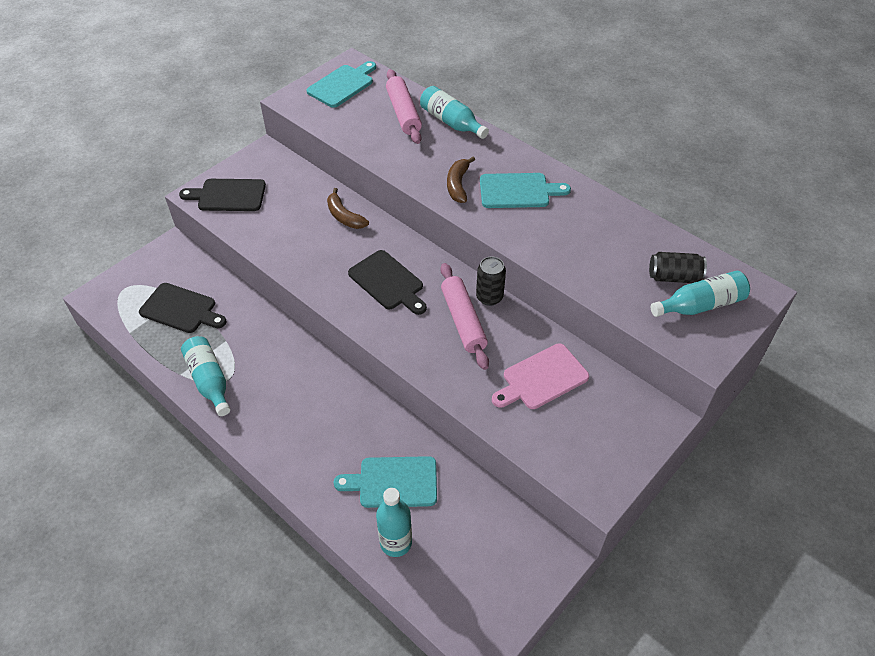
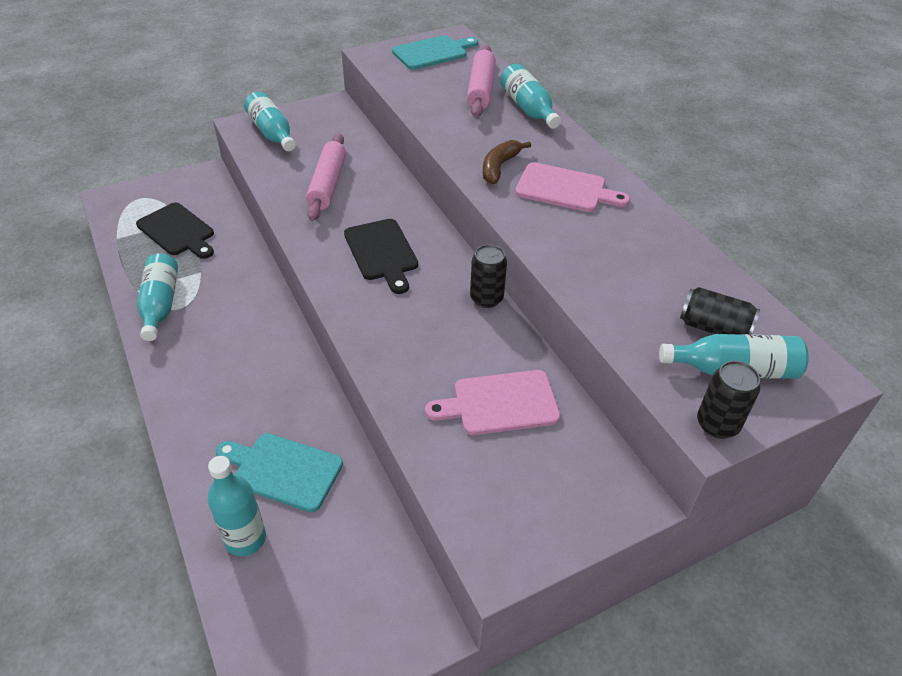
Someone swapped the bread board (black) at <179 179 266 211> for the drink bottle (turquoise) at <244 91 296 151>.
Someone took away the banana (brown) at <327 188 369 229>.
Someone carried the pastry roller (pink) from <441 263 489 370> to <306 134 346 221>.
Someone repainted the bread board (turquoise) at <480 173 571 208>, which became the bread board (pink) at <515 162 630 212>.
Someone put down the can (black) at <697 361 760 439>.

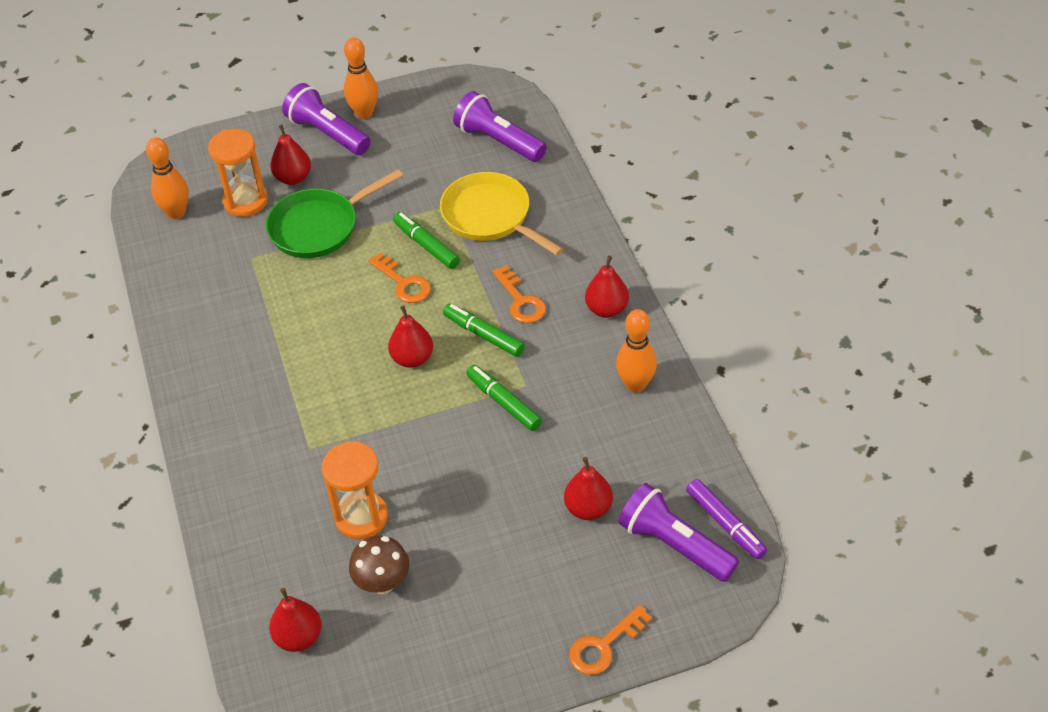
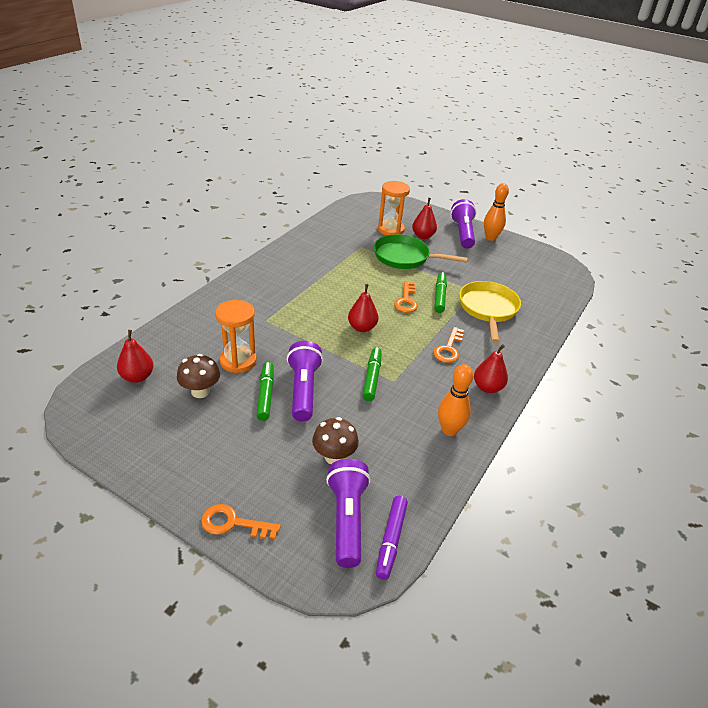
Someone took away the bowling pin (bright orange) at <146 137 189 219>.
Someone carried the felt pen (emerald) from <443 304 525 357> to <256 362 274 421>.
Someone carried the flashlight (purple) from <453 91 547 162> to <287 341 323 422>.
Someone swapped the pear (scarlet) at <564 457 613 520> for the toadstool (brown) at <312 417 359 464>.

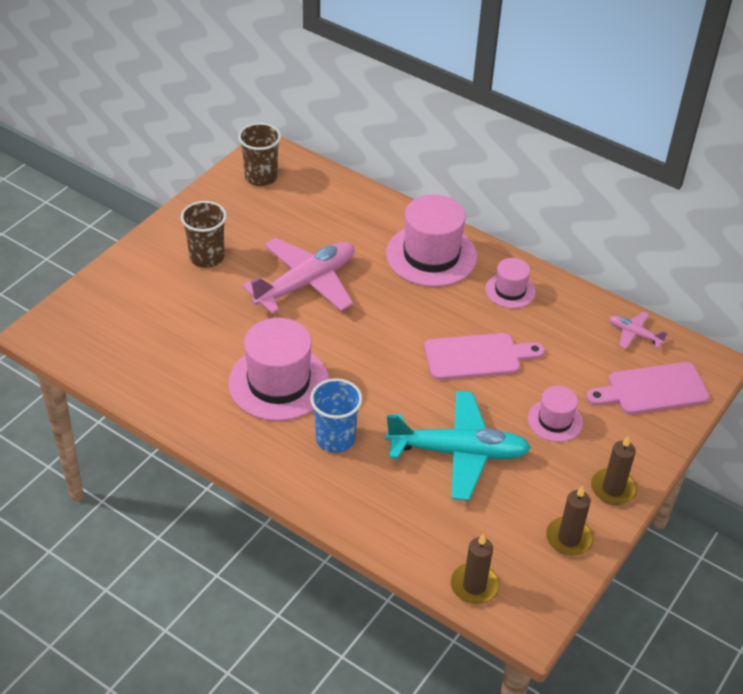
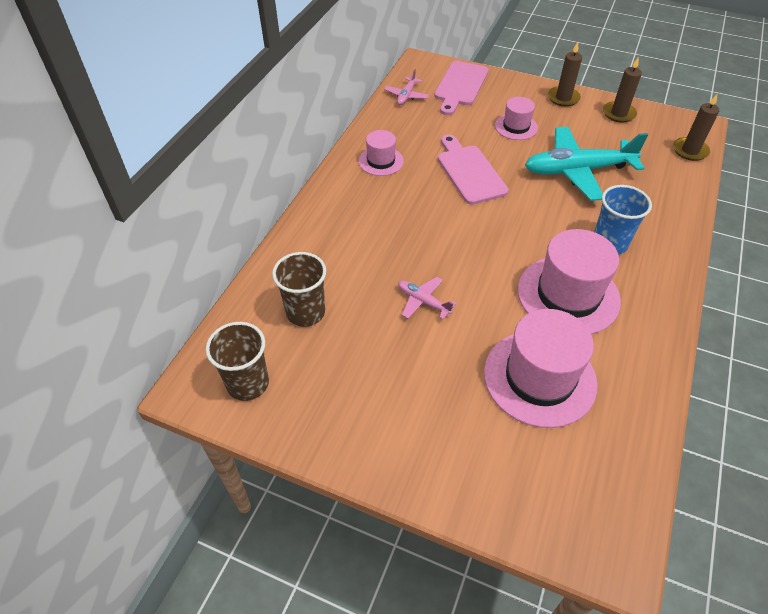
Someone carried the beaker (brown) from <181 201 227 268> to <272 252 326 327>.
Someone scaled the toy plane (pink) at <242 238 354 314> by 0.46.
Someone rotated the toy plane (turquoise) at <385 391 531 500> by 90 degrees counterclockwise.
Someone carried the top hat (pink) from <386 195 477 287> to <484 309 598 428>.
Someone rotated the bread board (pink) at <586 362 710 414> by 45 degrees clockwise.

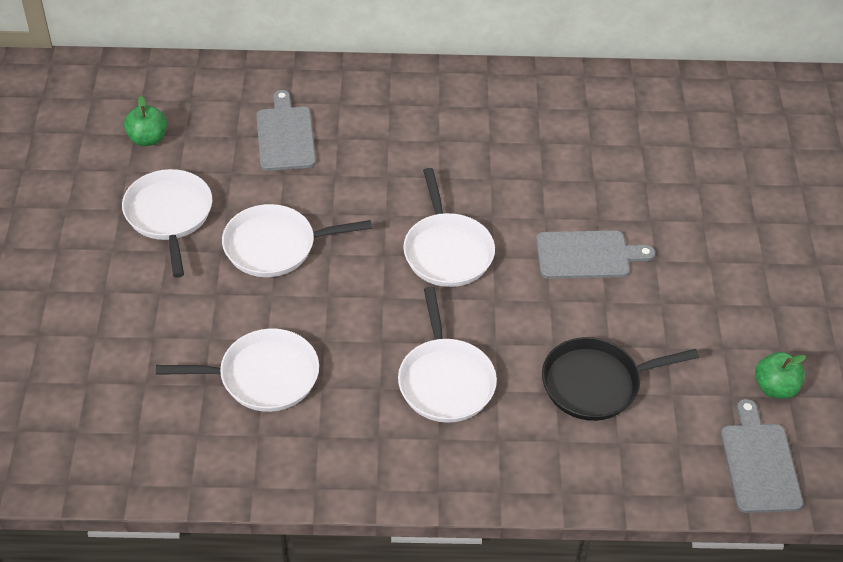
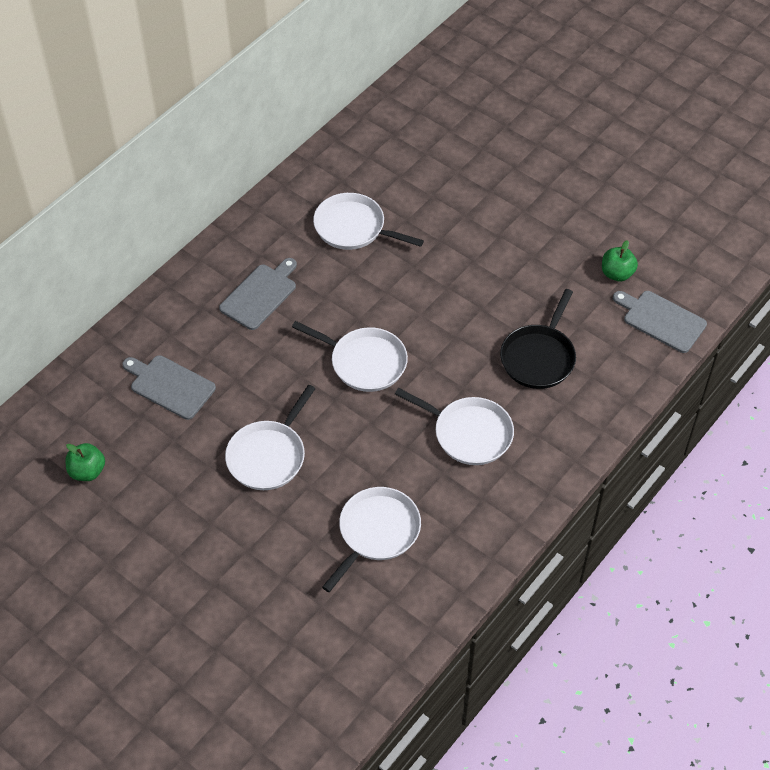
Someone carried the pan (snow-white) from <122 169 212 278> to <313 193 424 250>.
Someone carried the bread board (grey) from <536 230 655 279> to <219 258 297 330>.

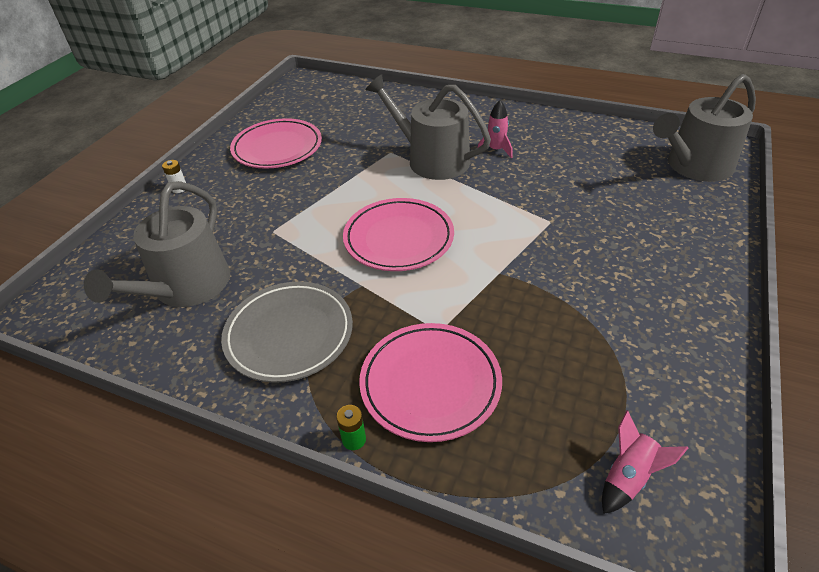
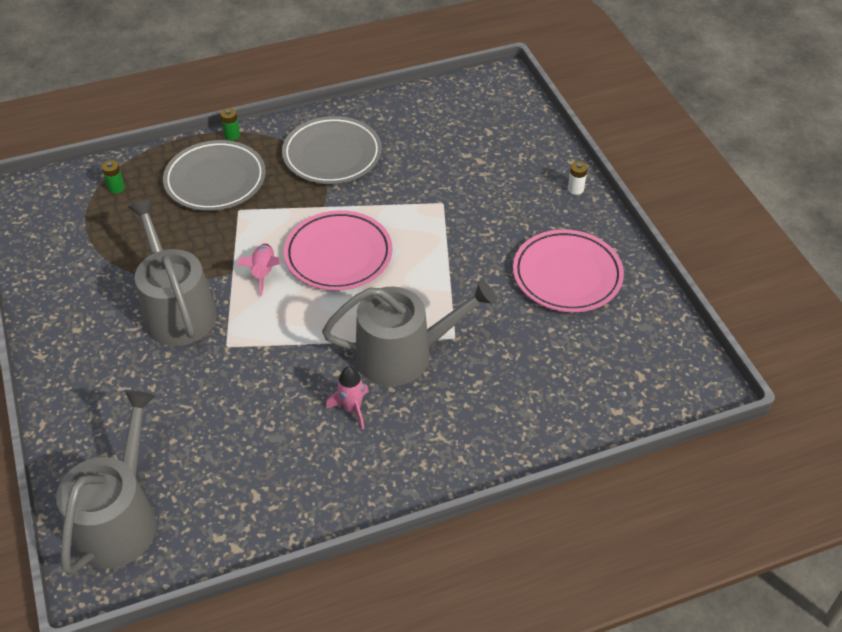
Someone carried the watering can (grey) from <84 181 230 307> to <128 199 217 346>.
Someone repainted the dinner plate (pink) at <359 323 502 442>, which became the dinner plate (grey) at <163 140 266 211>.
Someone carried the rocket (pink) from <602 410 688 514> to <236 244 280 296>.
Someone put down the battery (emerald) at <102 160 125 194>.

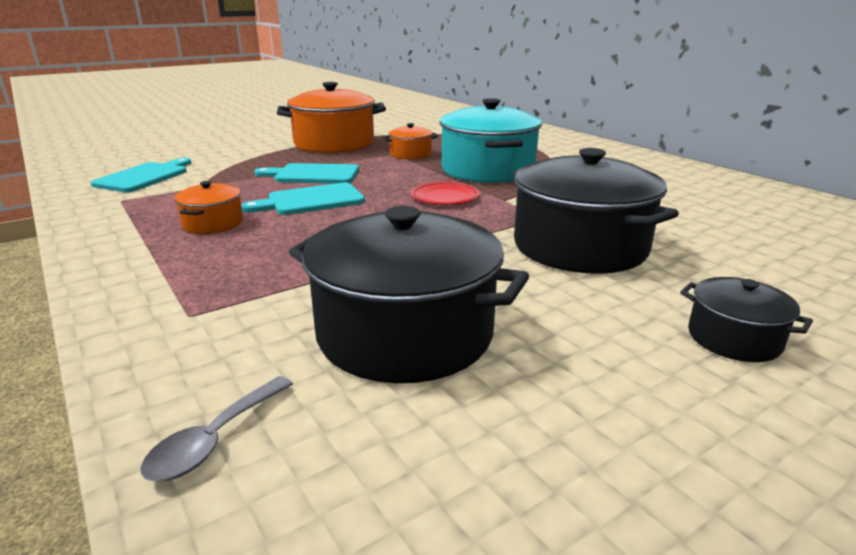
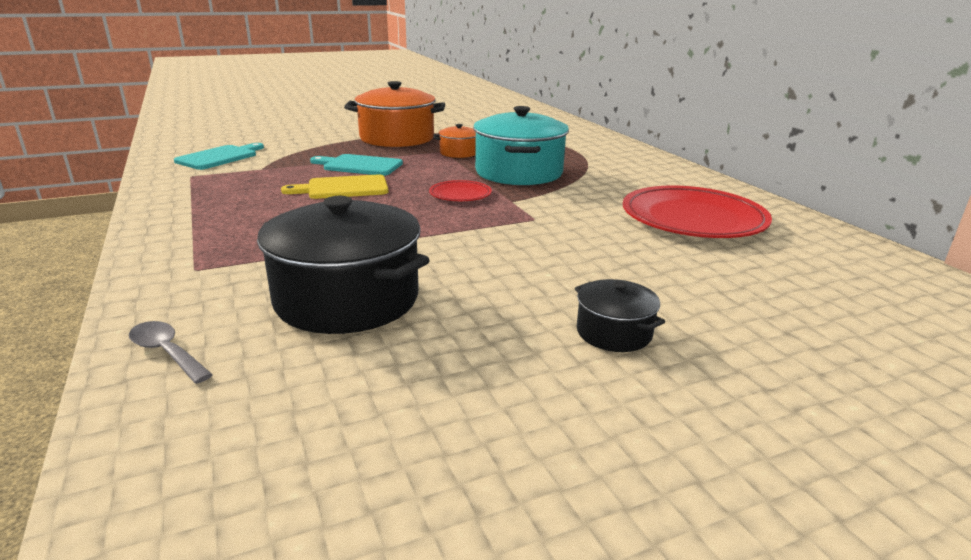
Someone rotated the spoon (grey) at <141 376 293 481> by 90 degrees clockwise.
Someone took away the pot (bright orange) at <174 181 243 234>.
Someone repainted the bread board (turquoise) at <241 182 365 215>, which became the bread board (golden) at <281 175 389 199>.
Someone took away the pot (black) at <512 148 679 274>.
Someone put down the dinner plate (scarlet) at <623 186 772 238>.

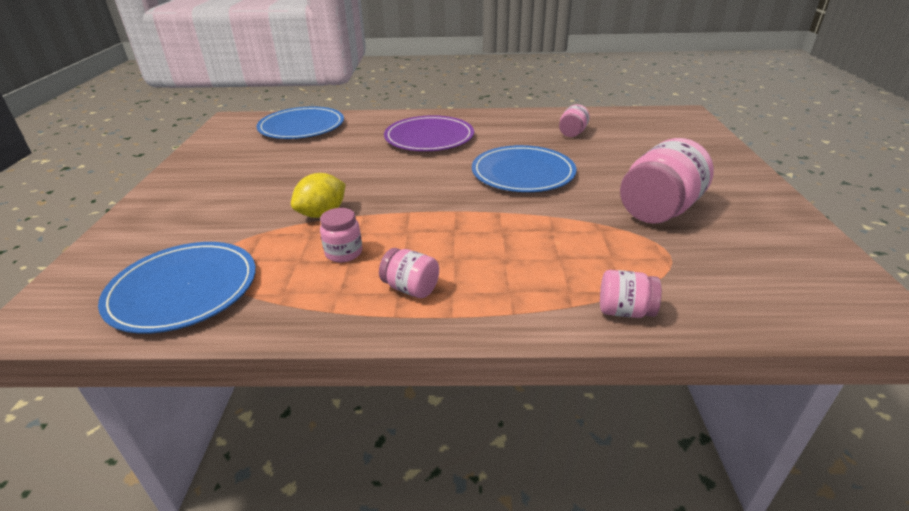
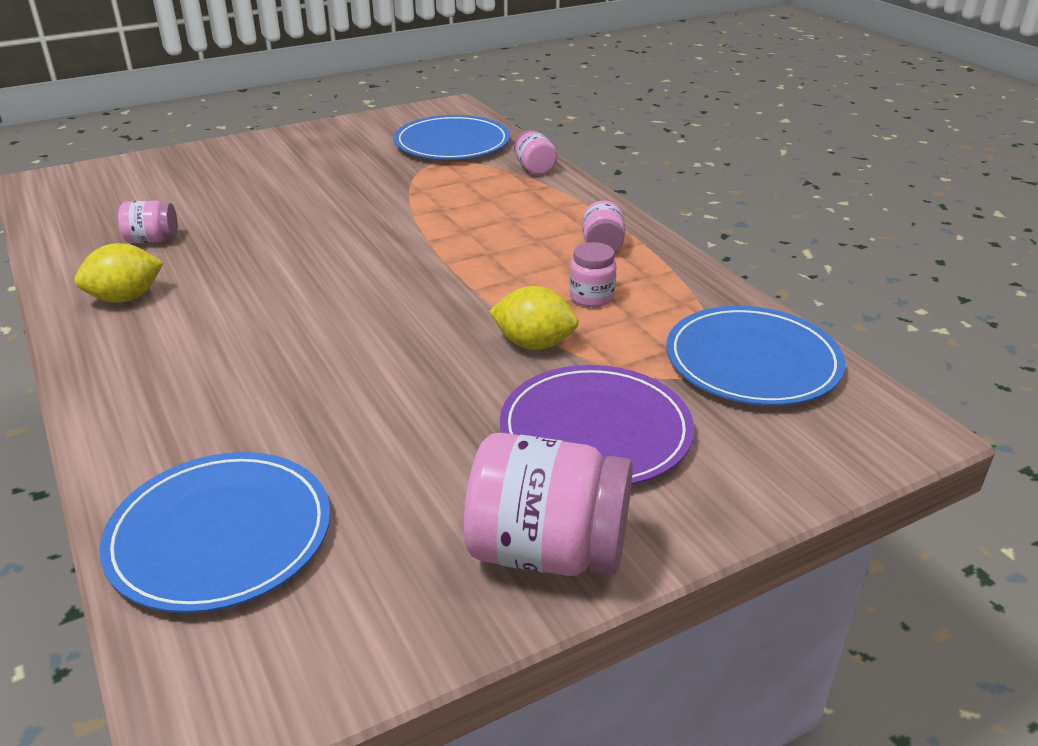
Someone carried the dinner plate (purple) from <384 115 474 151> to <500 365 694 485>.
Someone carried the dinner plate (royal blue) from <472 145 576 192> to <394 115 510 160>.
Someone carried the preserve jar (pink) from <620 138 714 224> to <464 433 633 576>.
Someone put down the lemon (golden) at <74 243 164 303>.

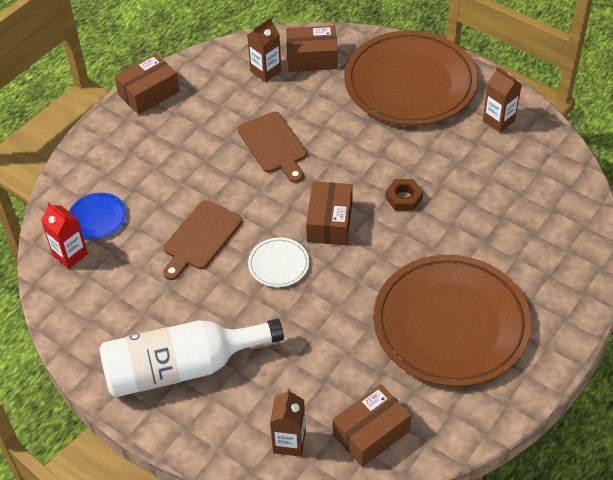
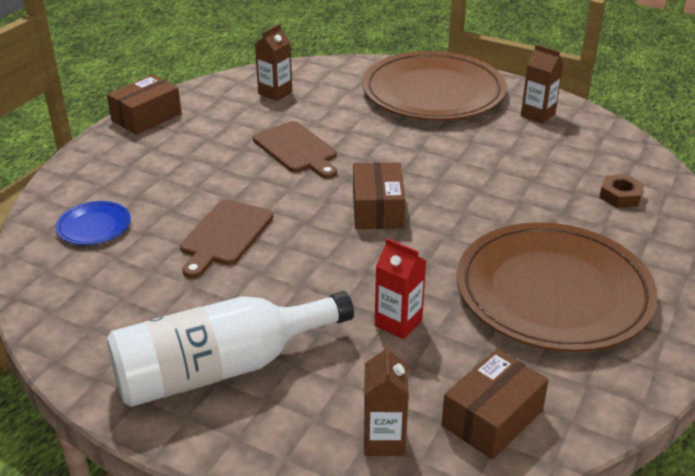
Someone carried the juice carton (scarlet) from <41 202 88 269> to <375 238 426 339>.
Someone took away the dinner plate (snow-white) at <248 238 309 287>.
Someone took away the parcel (brown) at <286 26 338 72>.
Someone carried the nut (brown) from <385 179 423 211> to <599 174 644 208>.

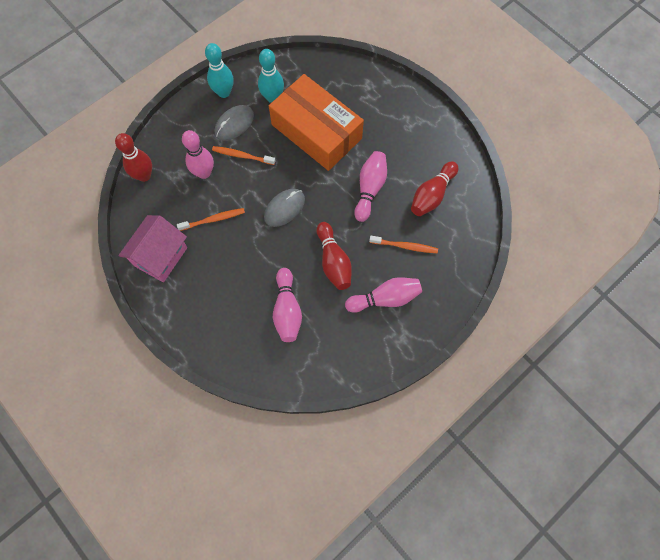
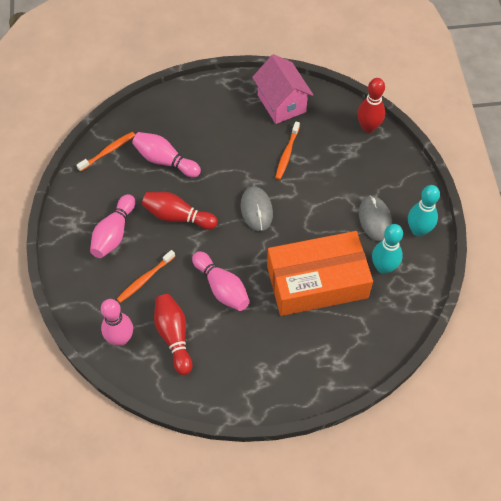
Someone carried the bowling pin (pink) from <182 130 214 179> to <101 299 133 346>.
Someone carried the dental brush (bright orange) from <212 146 276 165> to <76 132 135 172>.

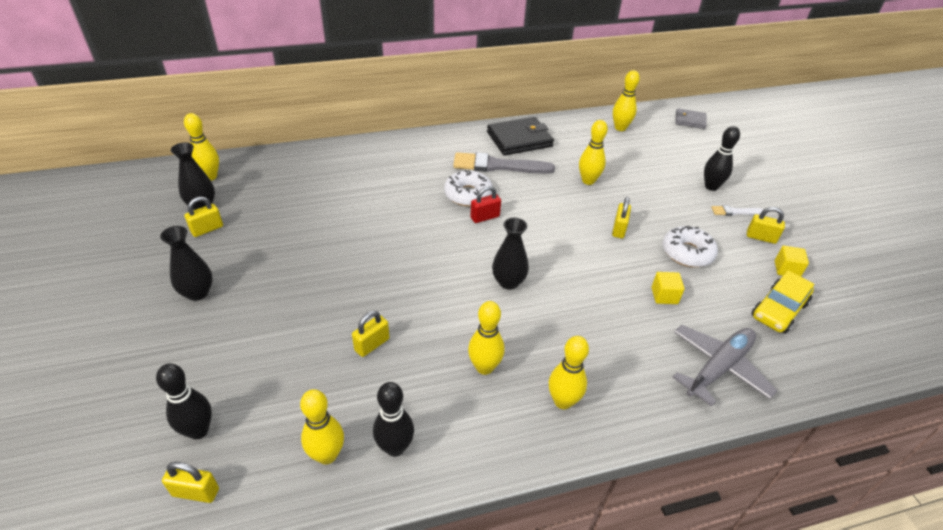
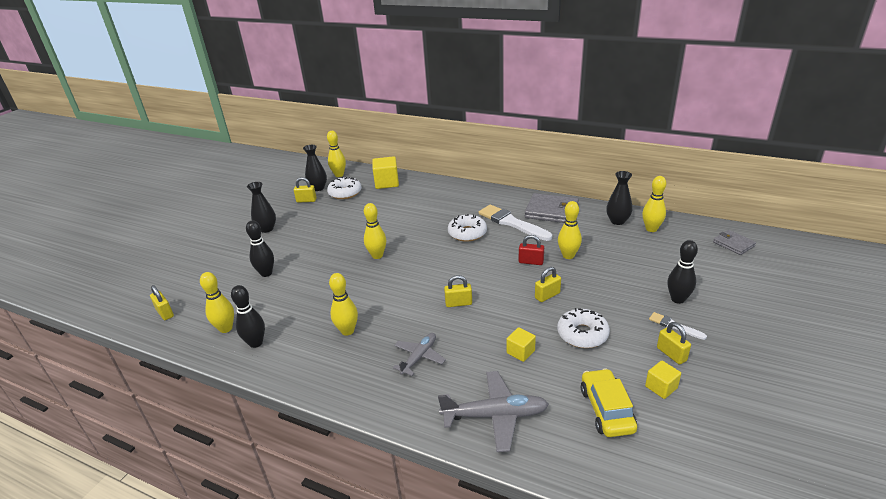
Someone carried the bowling pin (black) from <156 363 212 439> to <246 220 274 277>.
Someone carried the lock (golden) from <352 311 389 357> to <444 275 472 307>.
Someone repainted the paint brush (grey) at <453 152 555 174>, which became the paint brush (snow-white) at <479 205 552 241>.
Someone carried the lock (scarlet) from <470 186 501 223> to <519 235 544 265>.
Someone repainted the billfold (black) at <487 117 554 155>, which became the billfold (grey) at <525 193 579 223>.
Someone carried the flower vase (black) from <492 217 529 290> to <606 171 632 225>.
Someone carried the bowling pin (golden) from <549 336 589 409> to <364 203 386 259>.
Someone rotated the automobile (golden) at <752 270 814 334> by 90 degrees clockwise.
Someone put down the doughnut (snow-white) at <327 176 362 199>.
Someone put down the solid cube (golden) at <372 156 399 189>.
Someone put down the toy plane (grey) at <393 333 446 376>.

